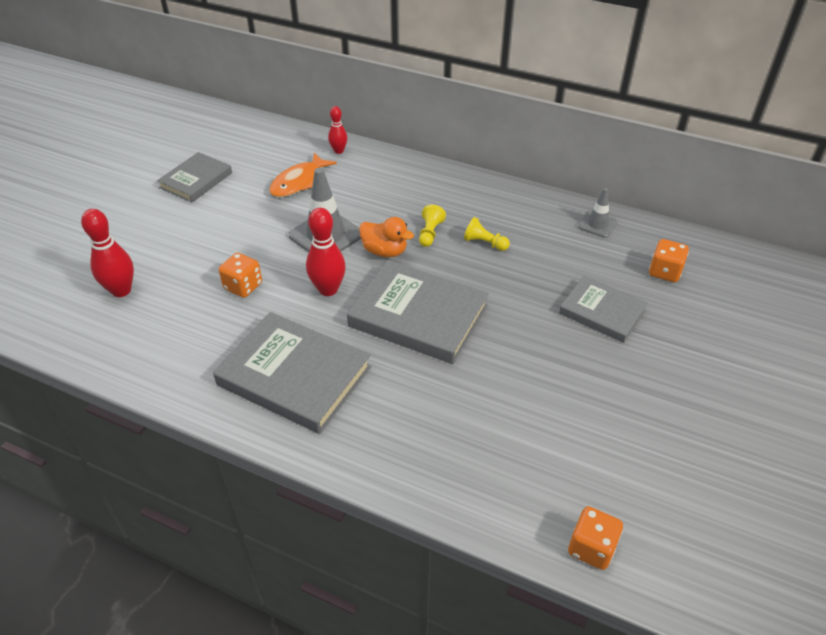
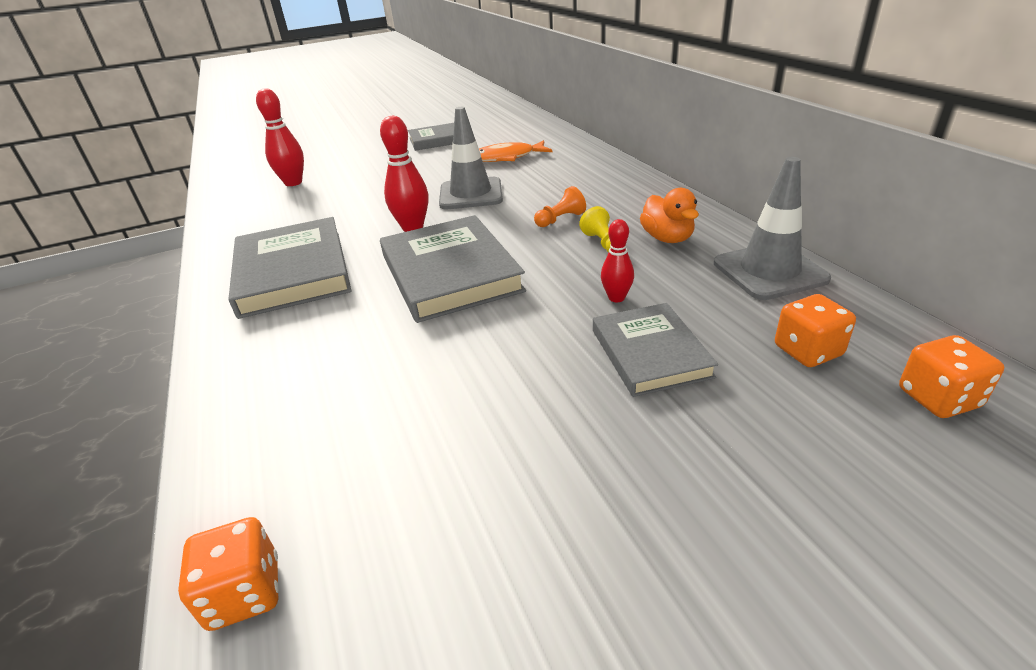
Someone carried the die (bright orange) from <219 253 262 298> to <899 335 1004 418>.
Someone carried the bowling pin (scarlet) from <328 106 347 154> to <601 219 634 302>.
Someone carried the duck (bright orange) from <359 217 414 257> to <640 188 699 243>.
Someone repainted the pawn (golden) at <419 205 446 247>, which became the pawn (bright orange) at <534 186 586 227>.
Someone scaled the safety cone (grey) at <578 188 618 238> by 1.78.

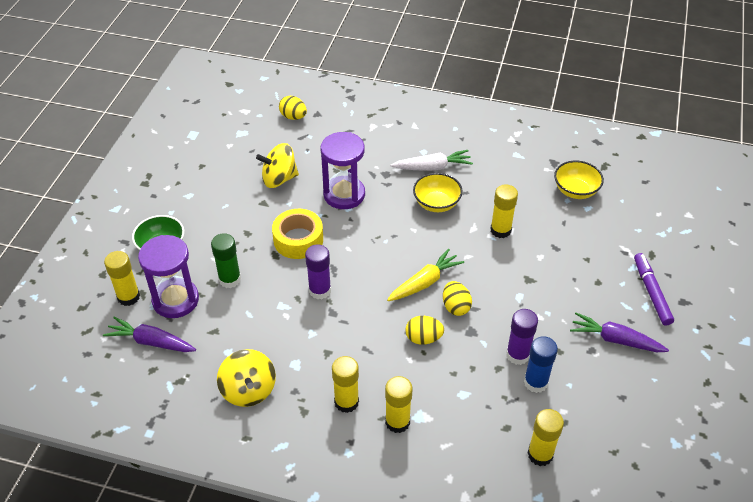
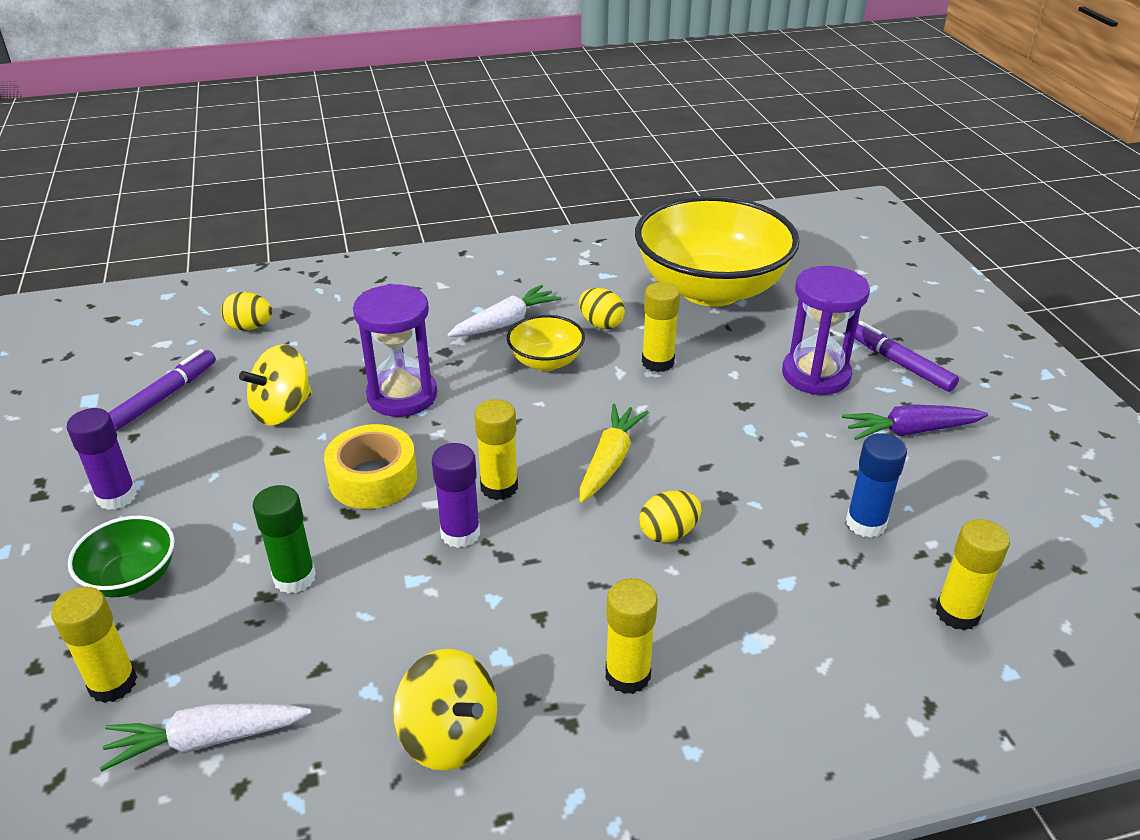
Someone repainted the toy carrot (purple) at <103 316 196 352>, which became the toy carrot (snow-white) at <100 703 311 771>.
Someone carried the sandglass (purple) from <138 235 199 318> to <782 266 870 395>.
Someone carried the glue (golden) from <385 376 413 433> to <474 399 518 500>.
Someone carried the toy egg (golden) from <443 281 472 316> to <579 288 625 329>.
Someone carried the glue (purple) from <506 309 538 365> to <66 408 137 510>.
Someone scaled the bowl (golden) at <554 161 604 199> by 2.25.
Someone put down the felt pen (purple) at <109 349 216 431>.

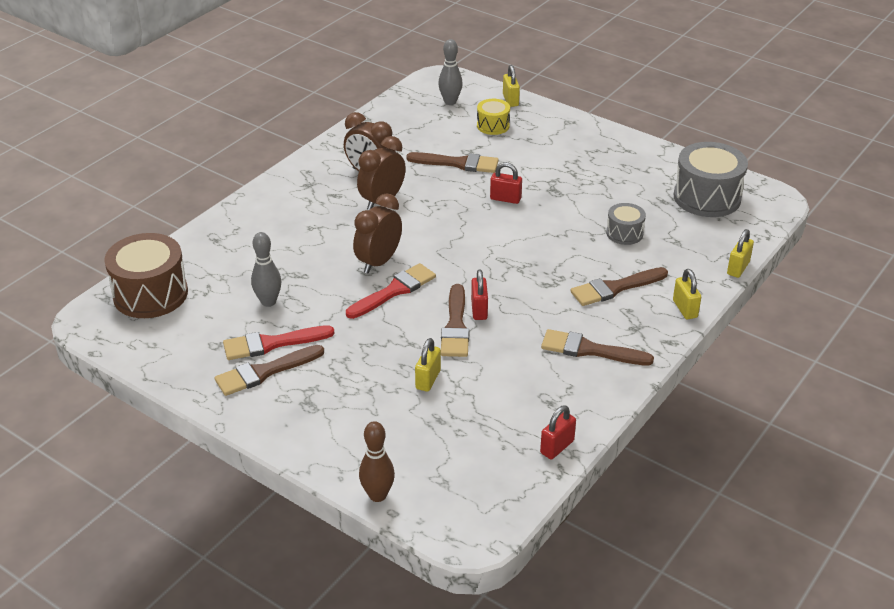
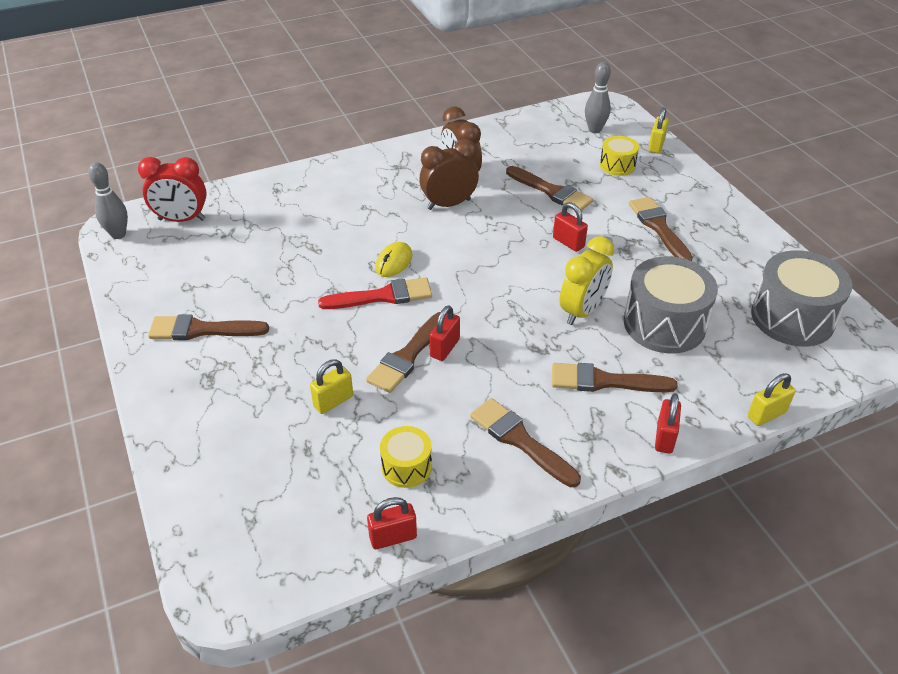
Someone swapped the drum (brown) at <104 233 188 318> for the clock (scarlet) at <138 157 207 222>.
Someone took away the paint brush (scarlet) at <223 325 335 360>.
Someone carried the bowling pin (grey) from <251 232 282 307> to <88 162 128 239>.
Someone swapped the clock (brown) at <353 193 402 274> for the mouse (golden) at <375 242 412 277>.
Someone took away the bowling pin (brown) at <359 421 395 502>.
Someone scaled the drum (grey) at <606 203 646 245> by 1.88.
Someone repainted the lock (golden) at <673 269 701 319>, which became the lock (scarlet) at <655 393 681 454>.
Someone put down the drum (golden) at <380 426 432 488>.
Someone put down the clock (golden) at <559 236 614 325>.
Someone put down the paint brush (brown) at <629 197 693 261>.

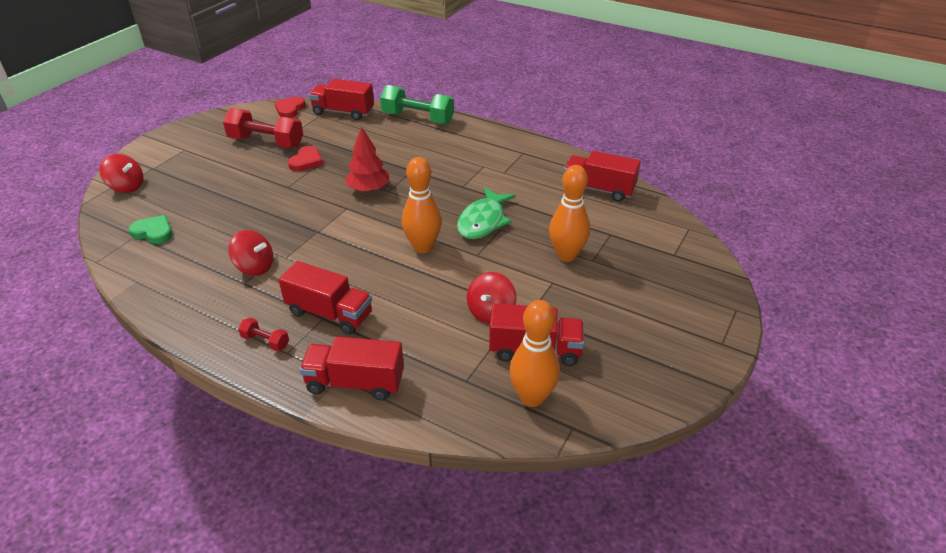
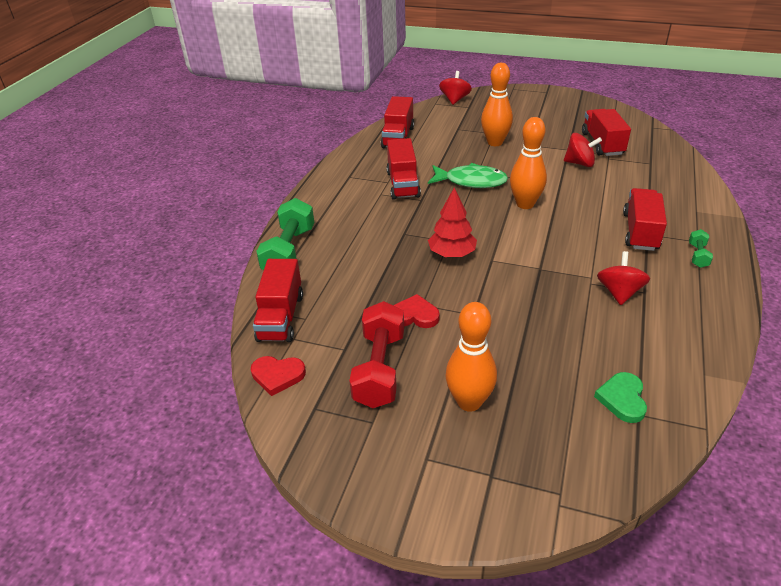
Someone carried the whirligig (scarlet) from <99 154 143 193> to <439 71 472 105>.
Someone repainted the dumbbell (scarlet) at <238 318 289 351>, which became the dumbbell (emerald) at <689 229 713 268>.
Someone carried the toy truck (scarlet) from <300 336 404 400> to <386 138 421 200>.
Someone carried the bowling pin (bright orange) from <509 300 560 407> to <445 302 497 412>.

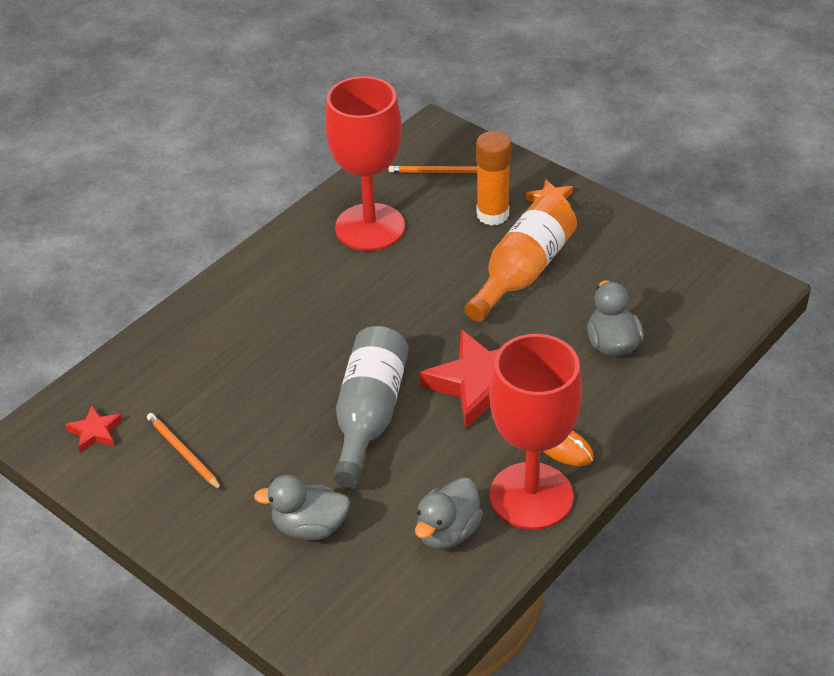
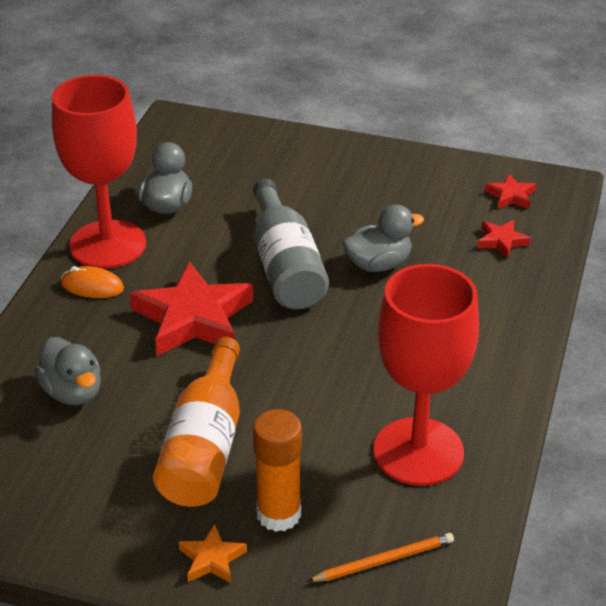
Someone took away the pencil (bright orange) at <147 413 222 490>.
Someone carried the duck (grey) from <254 475 350 541> to <342 204 424 272>.
Someone put down the five-pointed star (scarlet) at <477 220 531 259>.

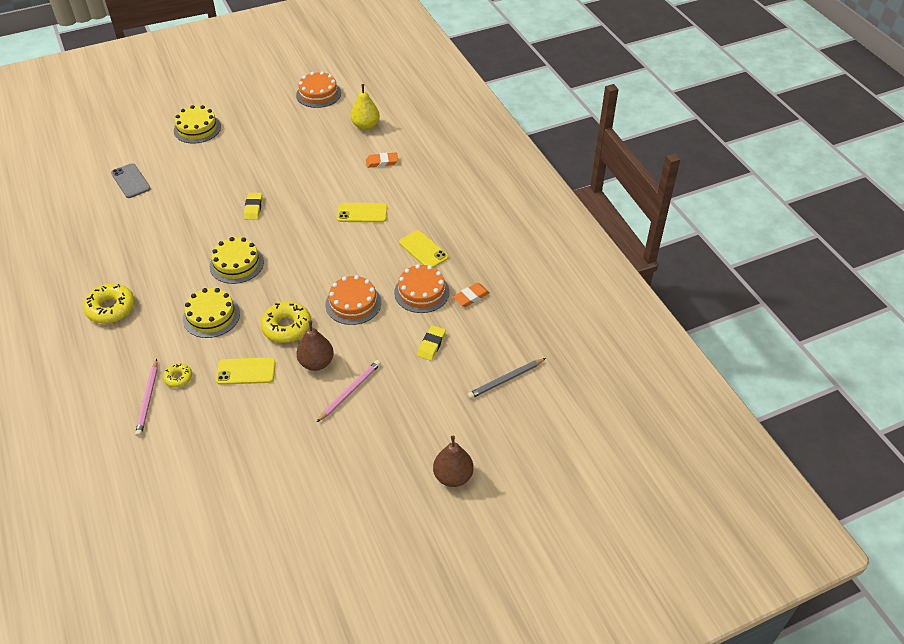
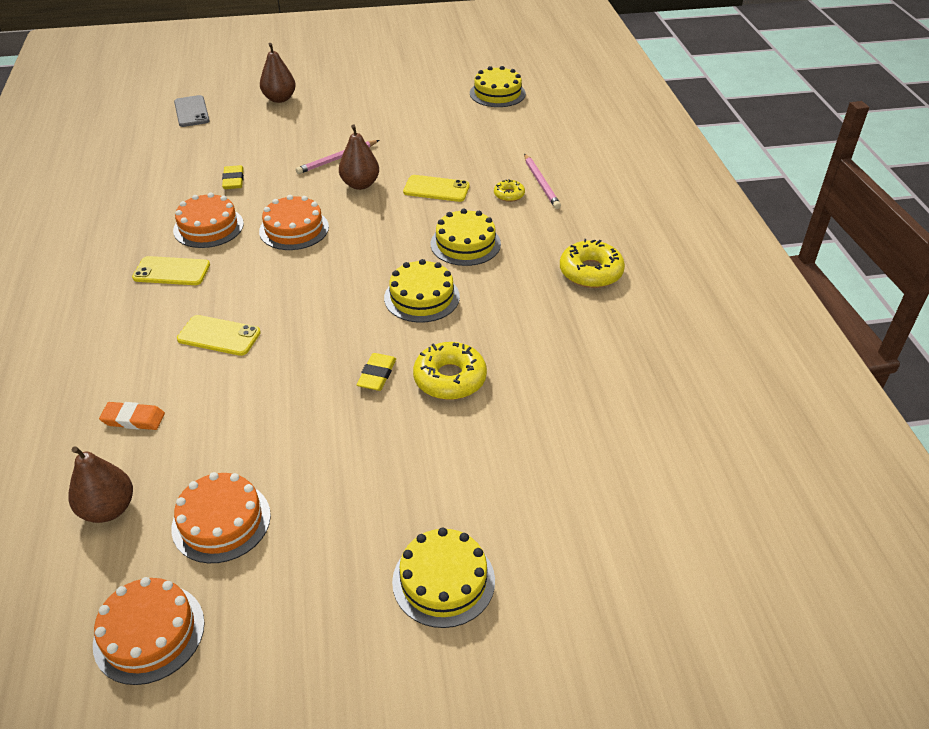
Someone carried the phone (grey) from <111 163 151 198> to <174 95 210 127>.
Someone rotated the pencil (pink) at <135 359 158 437> by 150 degrees clockwise.
Someone carried the doughnut (golden) from <261 301 311 343> to <413 342 487 400>.
Someone repainted the pear (golden) at <351 84 380 130>, which became the pear (brown) at <68 446 133 523>.
Someone rotated the phone (golden) at <399 230 448 267> by 60 degrees counterclockwise.
Someone rotated the gum eraser (golden) at <417 325 446 361> by 45 degrees counterclockwise.
Someone took away the gum eraser (bright orange) at <453 283 490 307>.
Someone took away the pencil (grey) at <467 358 546 399>.
Someone put down the layer cake (bright orange) at <171 472 271 563>.
Someone put down the layer cake (golden) at <470 66 526 107>.

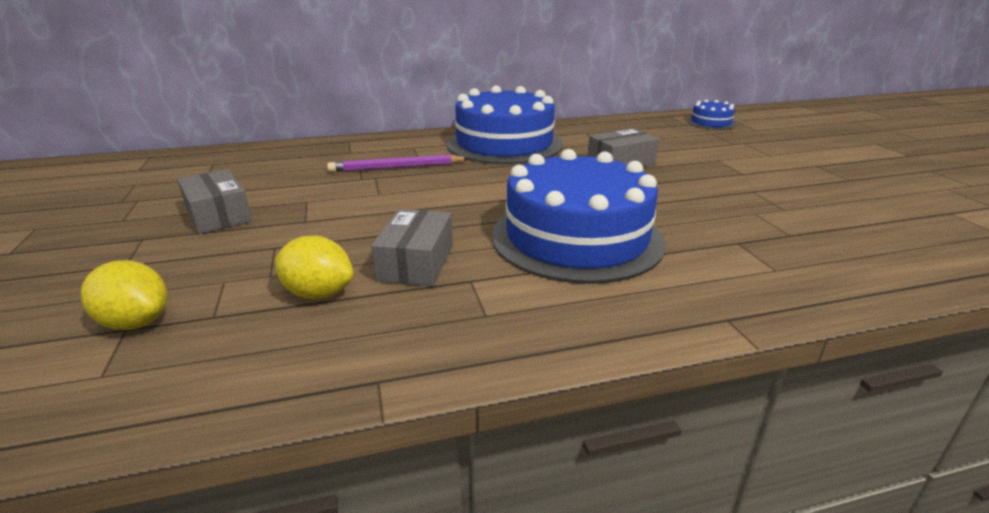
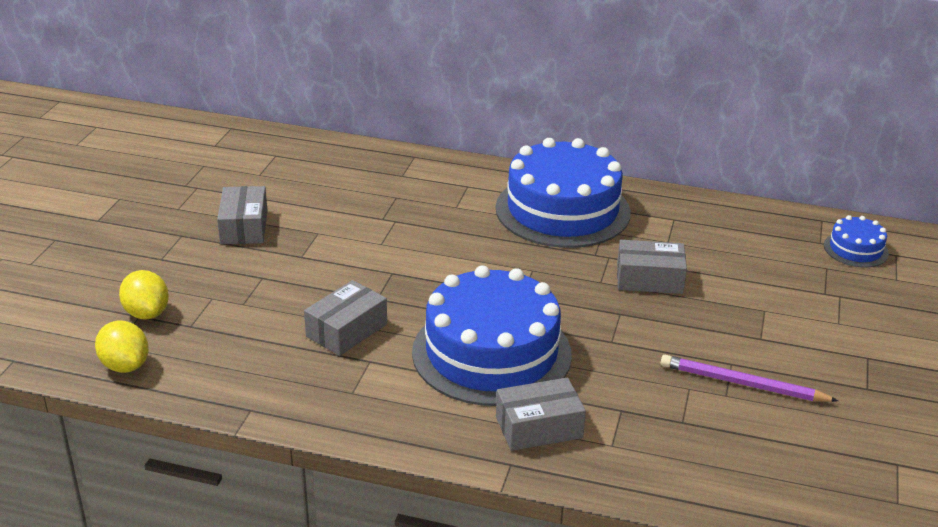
Someone carried the lemon (golden) from <275 236 354 299> to <95 321 149 373>.
Someone carried the pencil (purple) from <327 155 469 172> to <661 355 839 402>.
Someone put down the parcel (grey) at <496 377 586 451>.

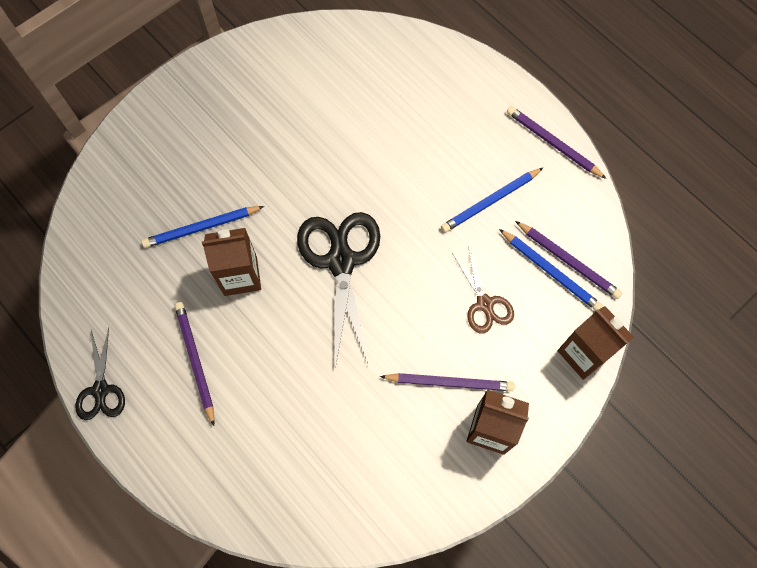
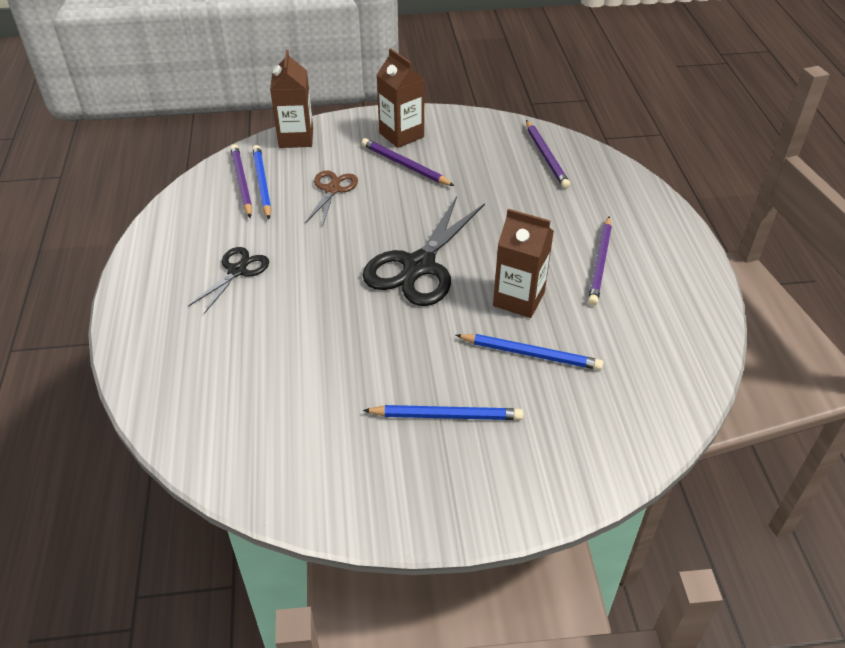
Someone carried the shears (black) from <75 328 125 420> to <188 247 269 314>.
Someone carried the pencil (royal blue) from <441 168 543 233> to <363 405 523 420>.
Someone carried the pencil (purple) from <507 106 607 179> to <526 120 570 189>.

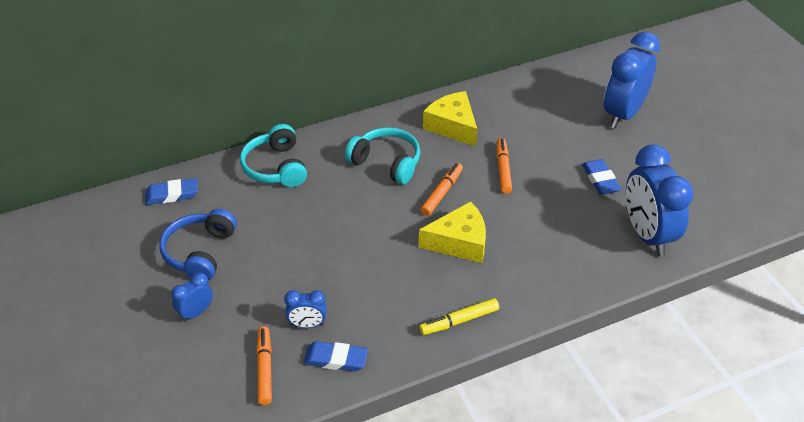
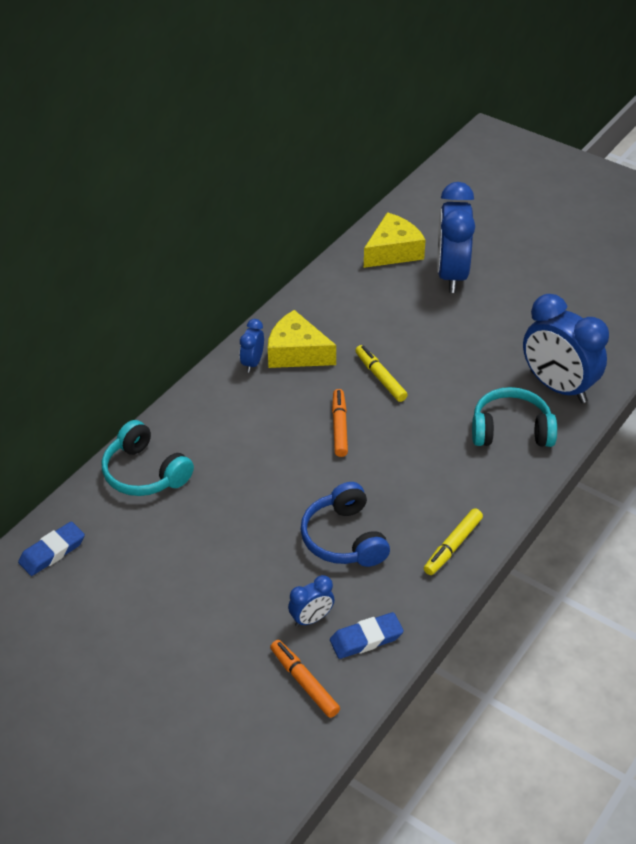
Someone carried the over-ear headphones (royal blue) from <160 209 237 281> to <300 482 390 567>.
Someone carried the clock (royal blue) from <171 272 213 322> to <240 319 264 373>.
Someone carried the over-ear headphones (turquoise) from <345 127 420 184> to <472 387 557 447>.
Someone carried the piece of cheese (golden) from <419 201 486 263> to <364 212 425 268>.
Someone repainted the felt pen (bright orange) at <497 138 512 194>, which became the felt pen (golden) at <355 345 408 402>.
Someone took away the gum eraser (royal blue) at <582 159 622 195>.

